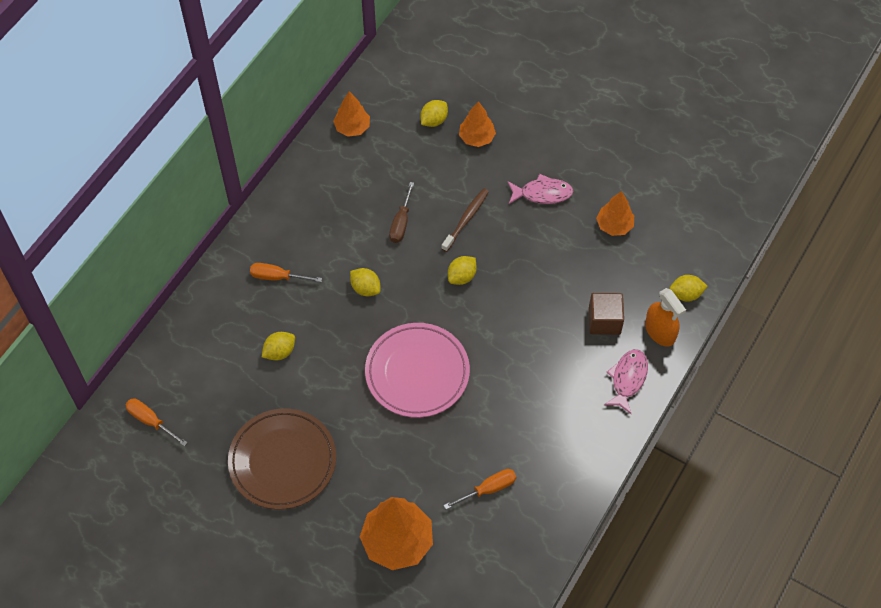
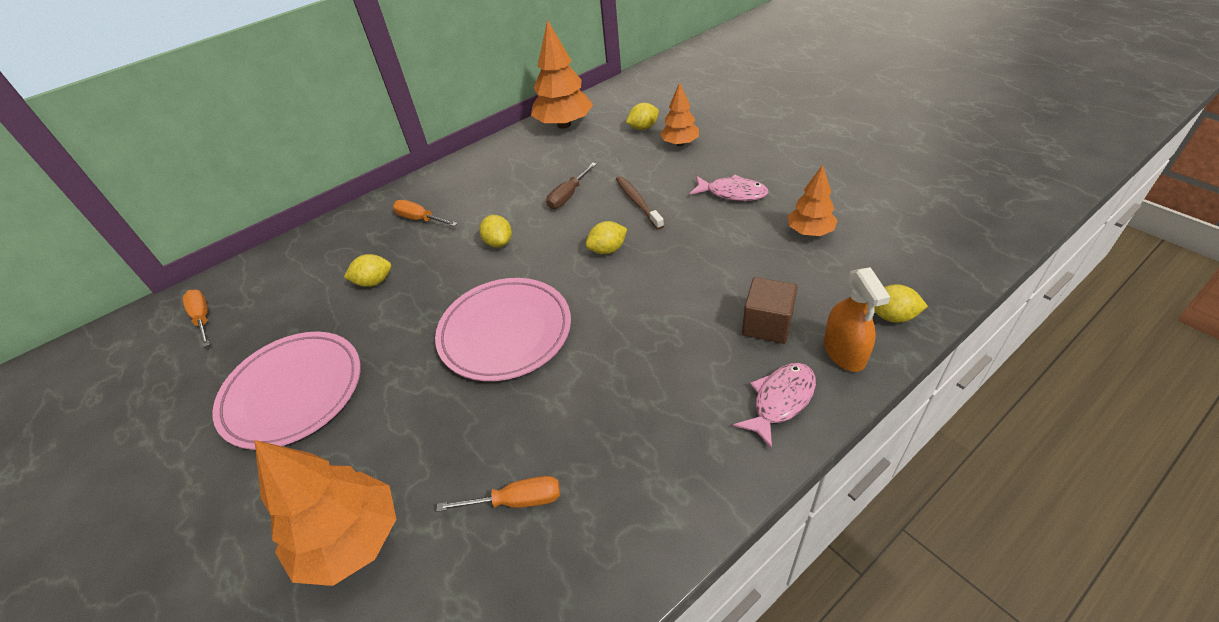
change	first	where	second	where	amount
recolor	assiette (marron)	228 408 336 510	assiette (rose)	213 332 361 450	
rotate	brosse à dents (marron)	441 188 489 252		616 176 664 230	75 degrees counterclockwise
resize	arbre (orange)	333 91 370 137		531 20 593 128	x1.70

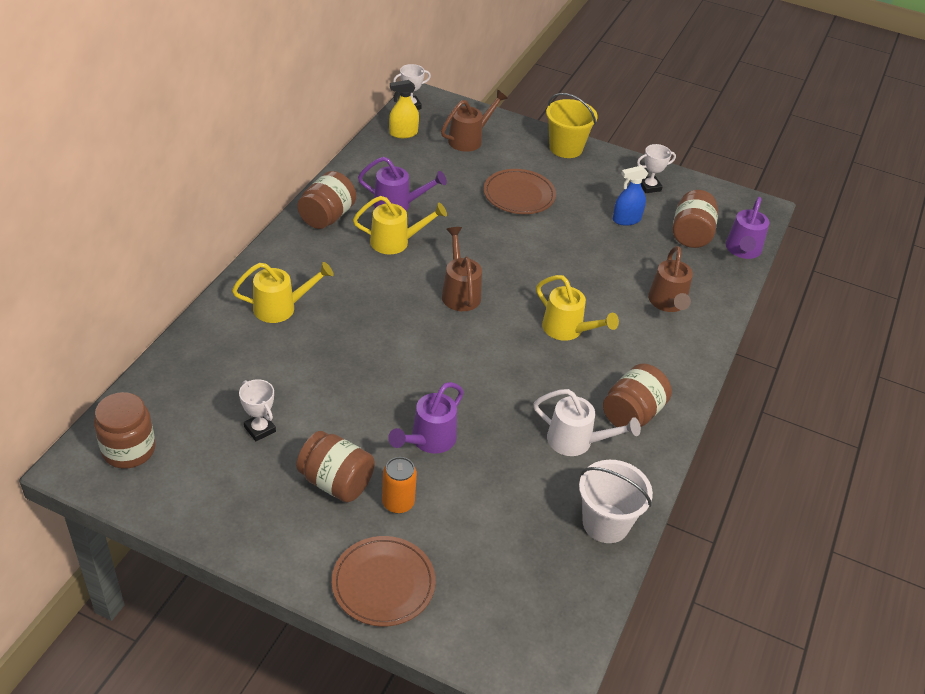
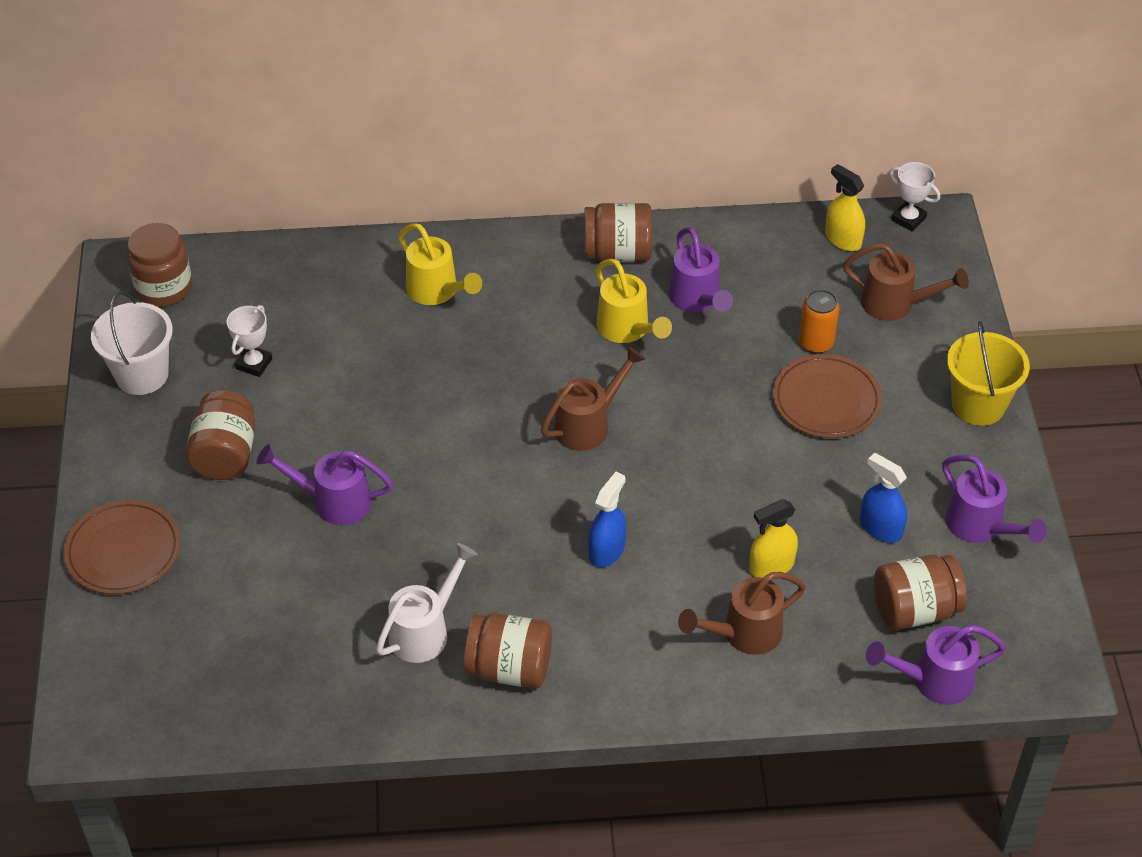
change	first	where	second	where	amount
insert			vaporisateur (jaune)	749 499 798 578	
move	canette (orange)	382 457 417 513		799 289 840 353	
move	seau (blanc)	579 460 653 543		91 291 173 395	
replace	arrosoir (jaune)	536 275 619 341	vaporisateur (bleu)	588 472 626 567	
replace	trophée (blanc)	637 144 676 193	arrosoir (violet)	942 455 1047 543	
rotate	arrosoir (blanc)	533 389 641 456		376 543 478 663	135 degrees counterclockwise

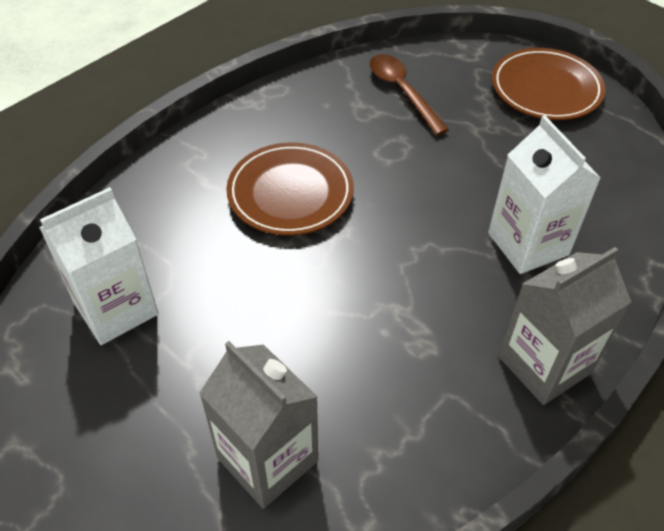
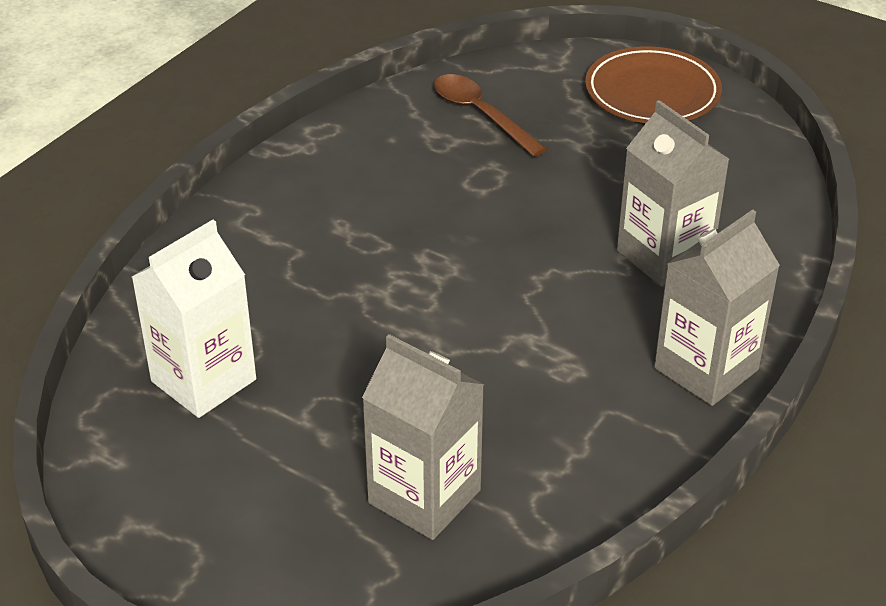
change	first	where	second	where	amount
delete	assiette (marron)	226 142 354 236			
recolor	brique de lait (blanc)	488 115 601 274	brique de lait (gris)	617 100 729 287	

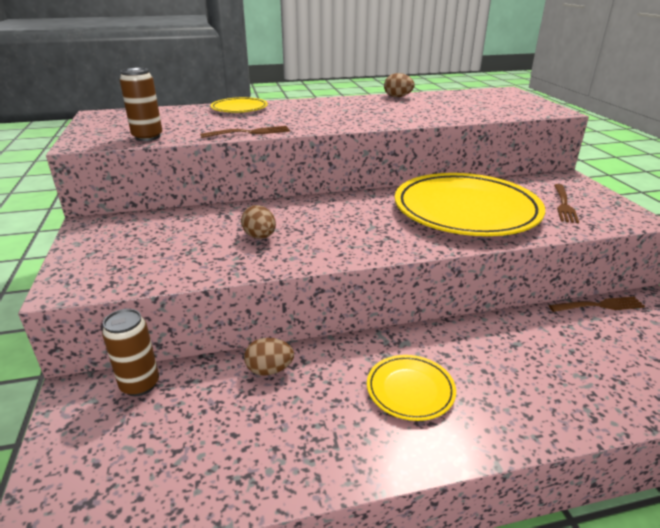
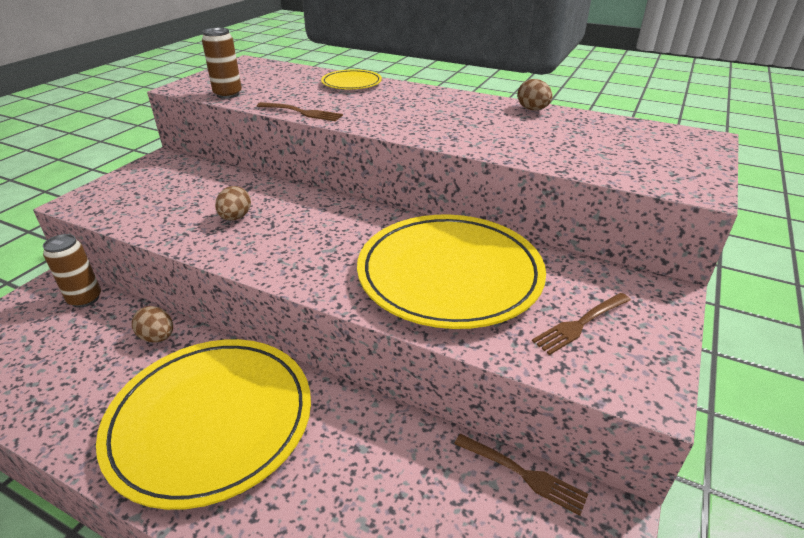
change	first	where	second	where	amount
resize	assiette (jaune)	367 355 456 421		96 339 311 510	x2.16

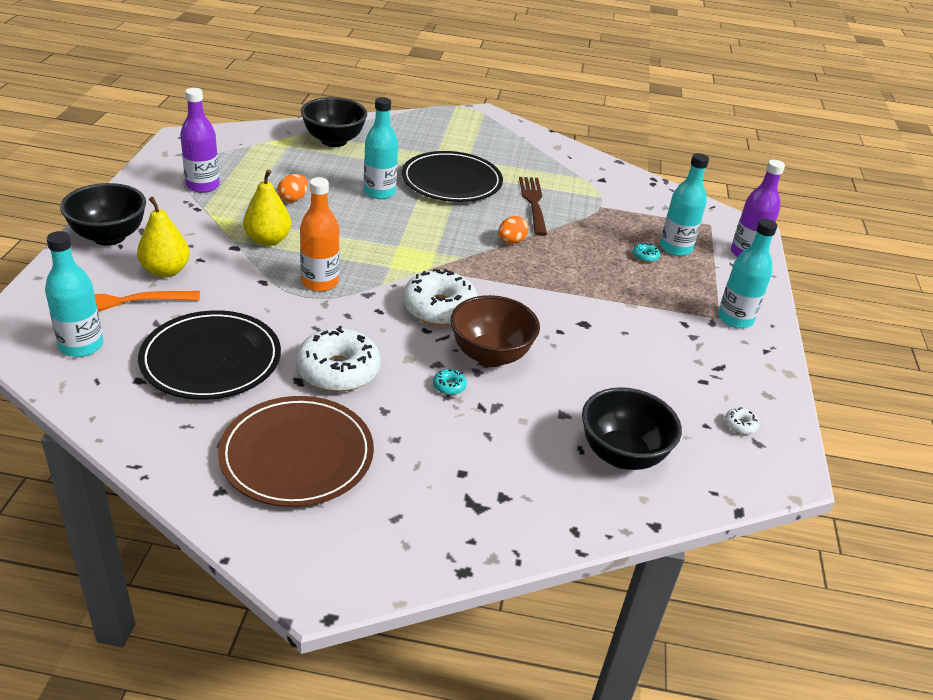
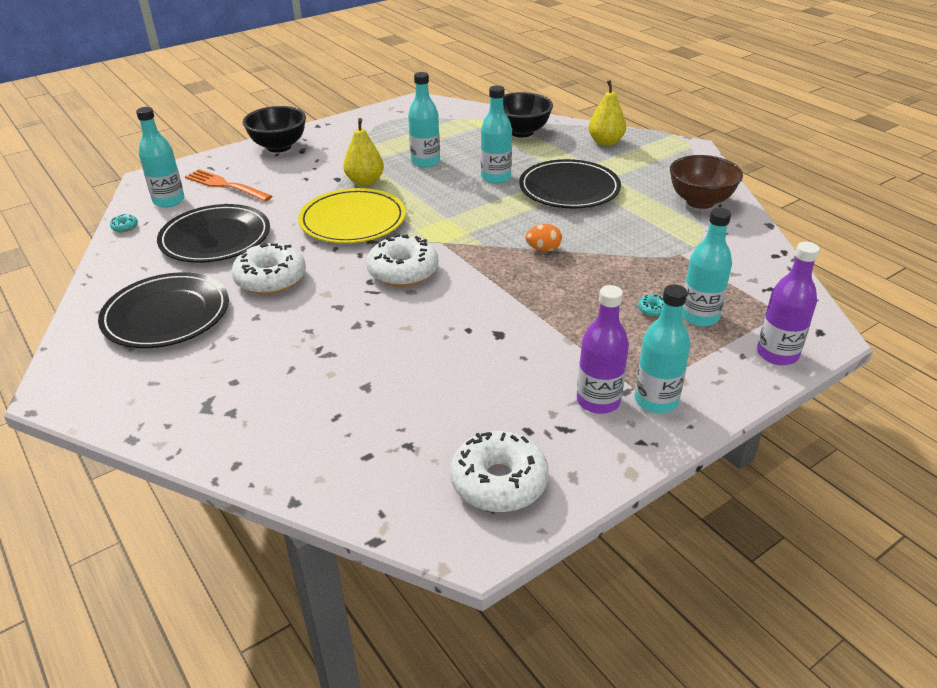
change	first	where	second	where	amount
delete	fourchette (marron)	519 177 547 236			
delete	bol (noir)	582 387 682 470			
move	poire (jaune)	137 197 190 277		589 80 626 146	
move	bouteille (violet)	180 88 220 193		577 285 629 414	
move	beignet (turquoise)	433 369 467 395		110 214 138 232	
move	bol (marron)	450 295 540 367		670 155 743 209	
replace	œuf (orange)	277 174 308 202	bouteille (turquoise)	408 72 440 167	
replace	bouteille (orange)	300 177 340 291	assiette (jaune)	298 188 406 243	
recolor	assiette (marron)	218 396 374 507	assiette (noir)	98 272 229 348	
resize	beignet (blanc)	725 407 759 434		450 431 549 512	x2.48

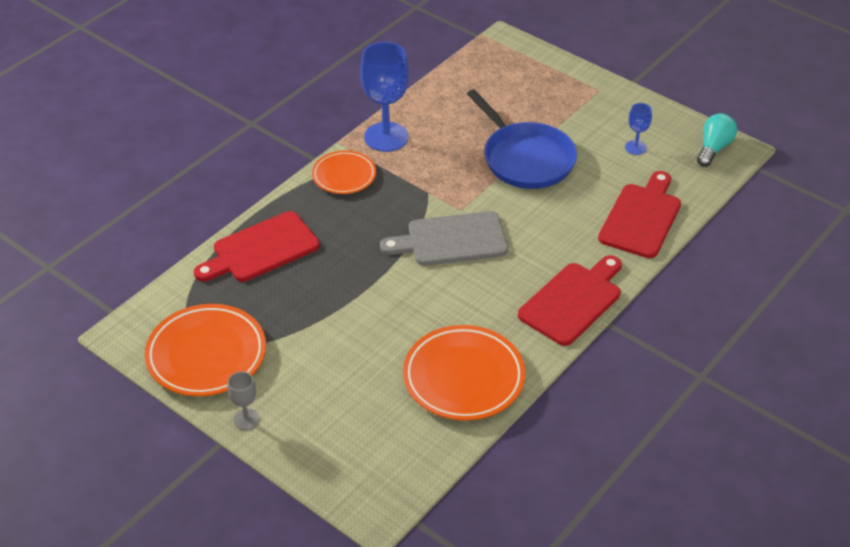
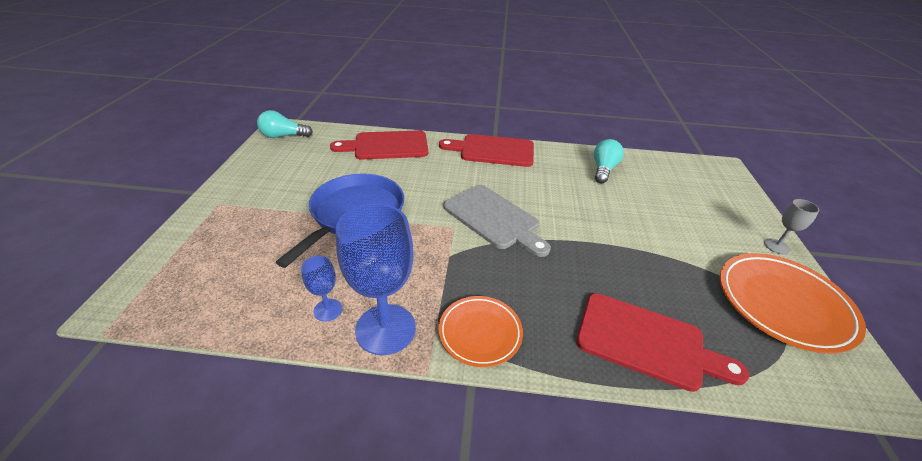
change	first	where	second	where	amount
move	verre à pied (bleu)	625 103 652 155		301 256 342 322	
replace	assiette (orange)	403 325 525 421	ampoule (turquoise)	594 139 624 183	

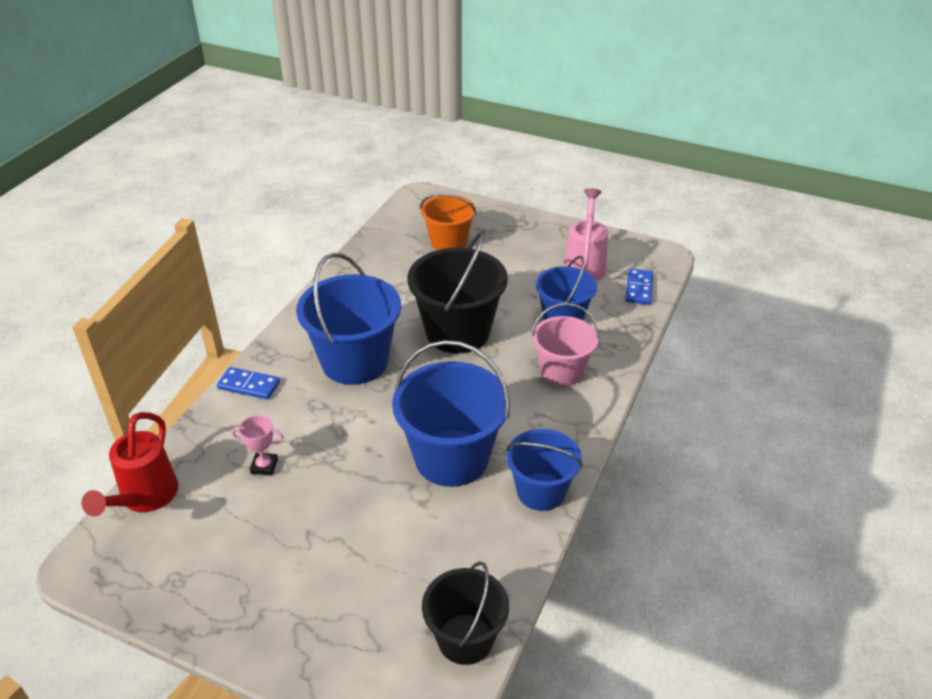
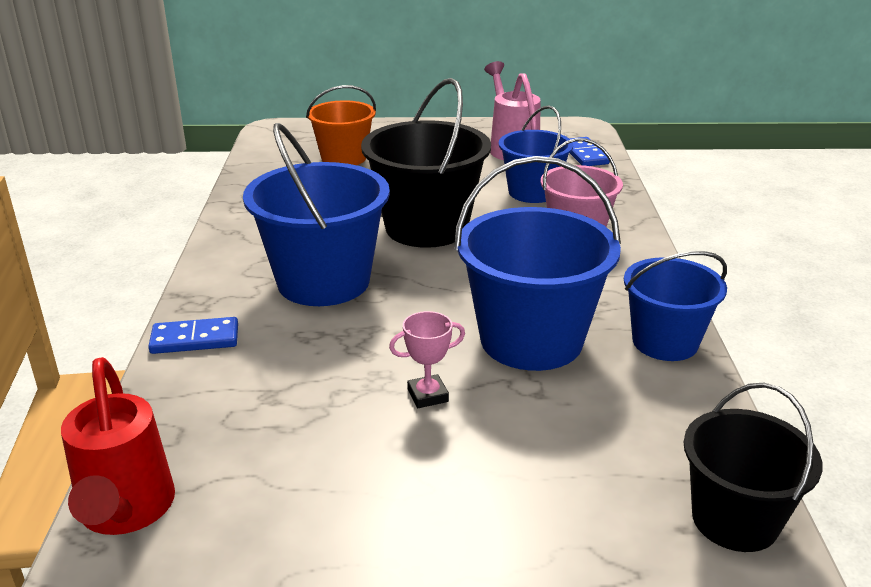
change	first	where	second	where	amount
move	trophée (rose)	232 415 284 476		389 311 465 408	

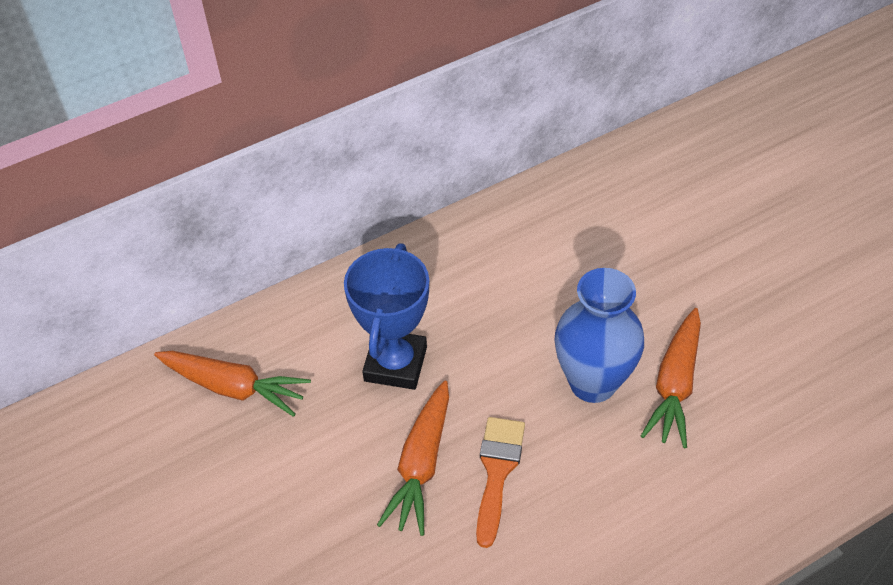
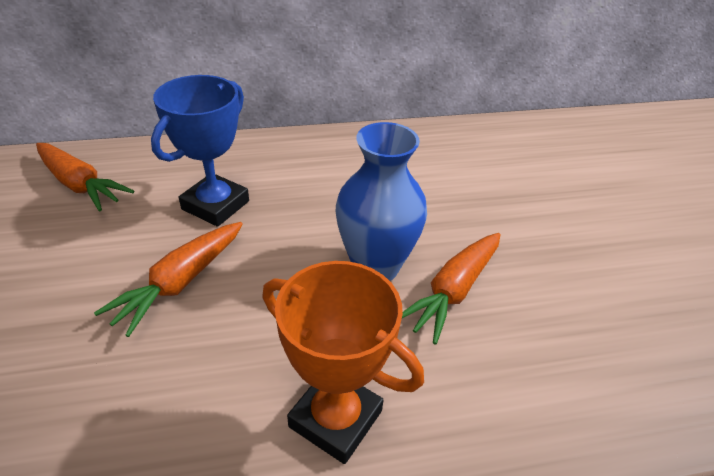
change	first	where	second	where	amount
delete	pinceau (orange)	476 417 525 548			
insert			trophée (orange)	262 261 424 464	

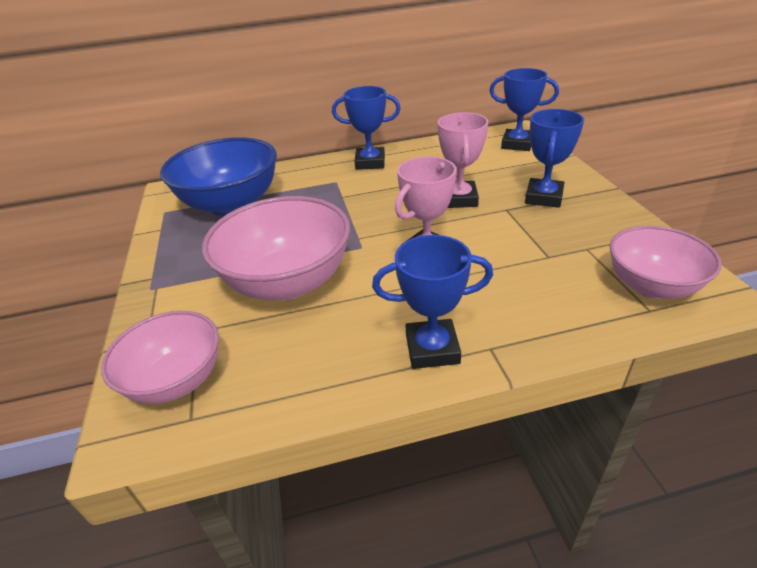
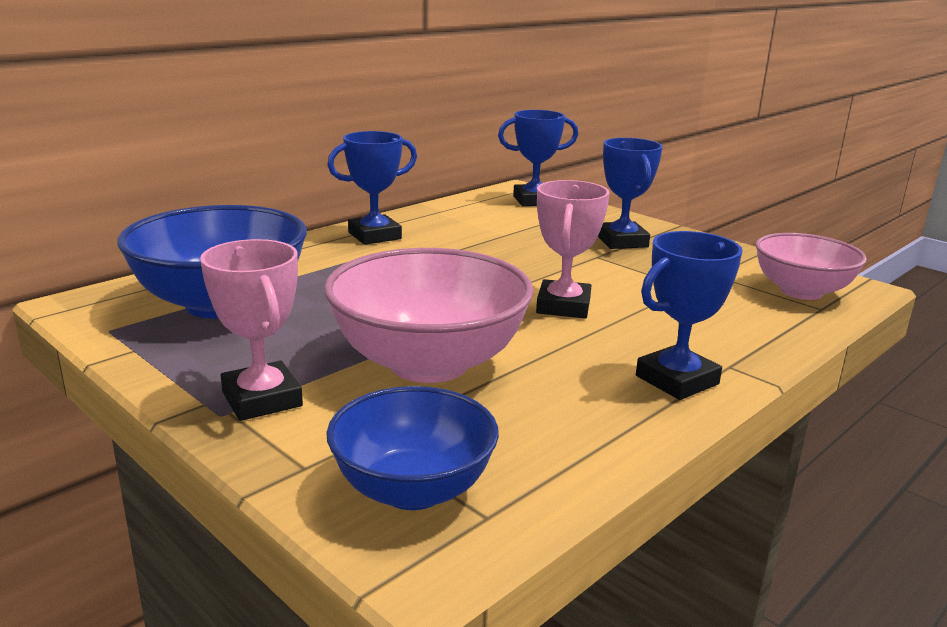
change	first	where	second	where	amount
move	trophée (rose)	438 112 488 208		200 239 303 421	
recolor	bol (rose)	101 311 219 404	bol (bleu)	326 386 499 510	

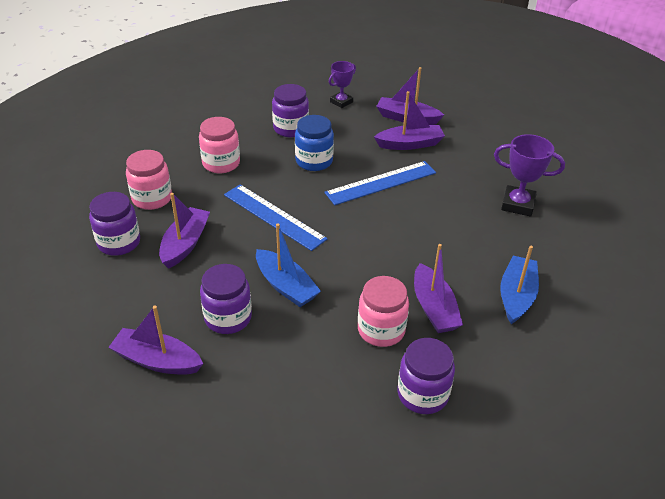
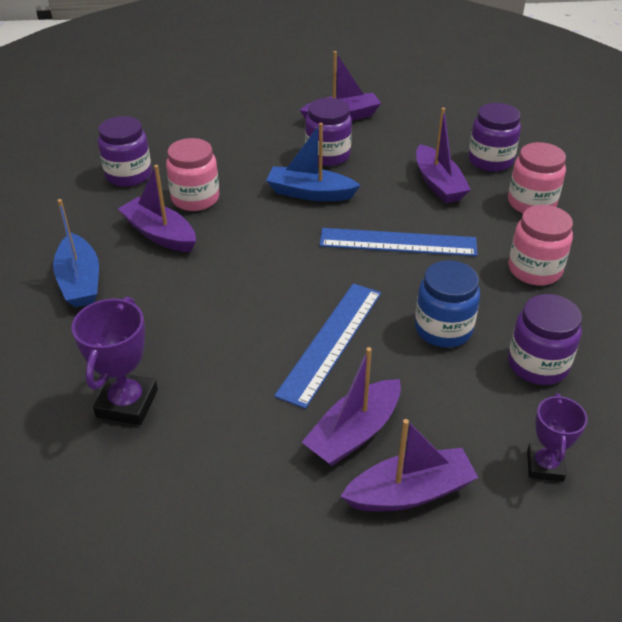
change	first	where	second	where	amount
rotate	trophée (violet)	494 134 565 217		71 297 158 425	60 degrees counterclockwise

